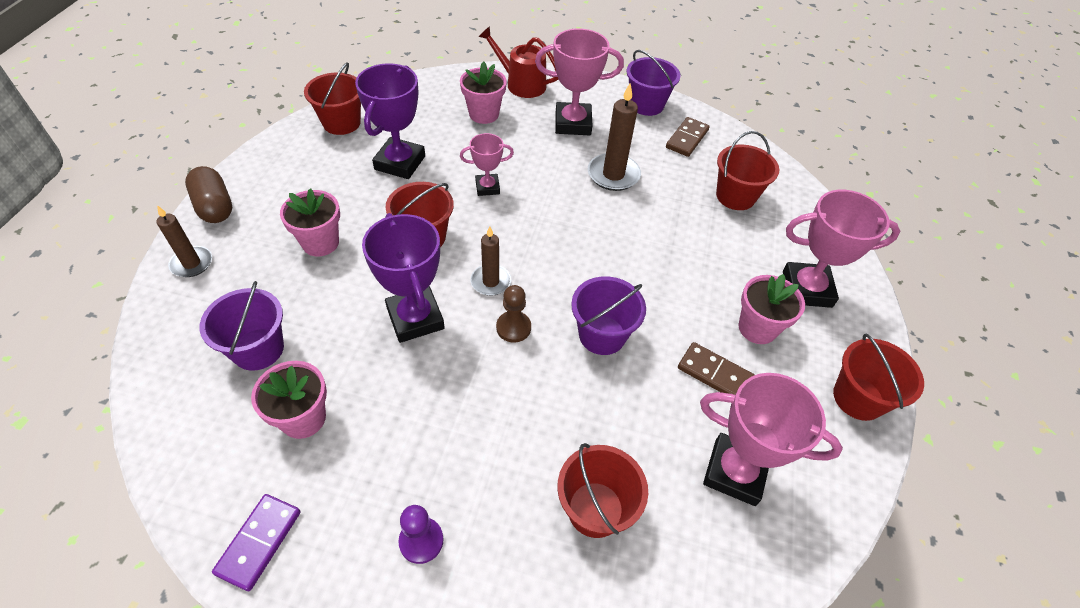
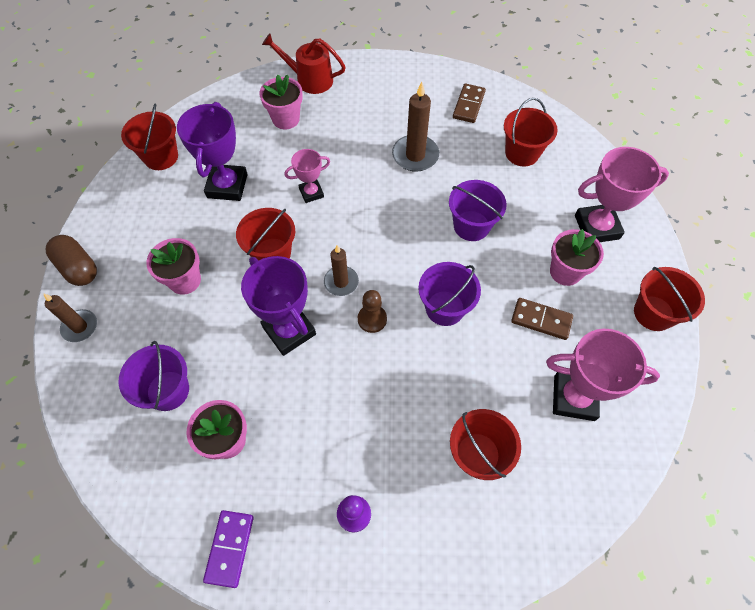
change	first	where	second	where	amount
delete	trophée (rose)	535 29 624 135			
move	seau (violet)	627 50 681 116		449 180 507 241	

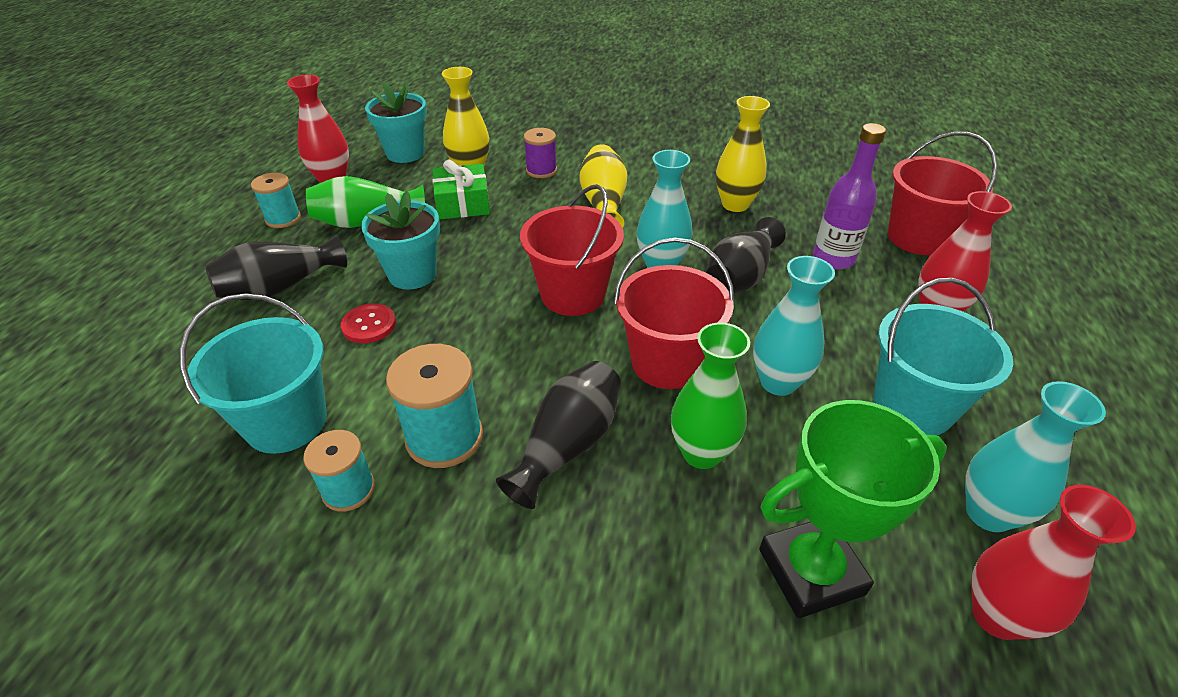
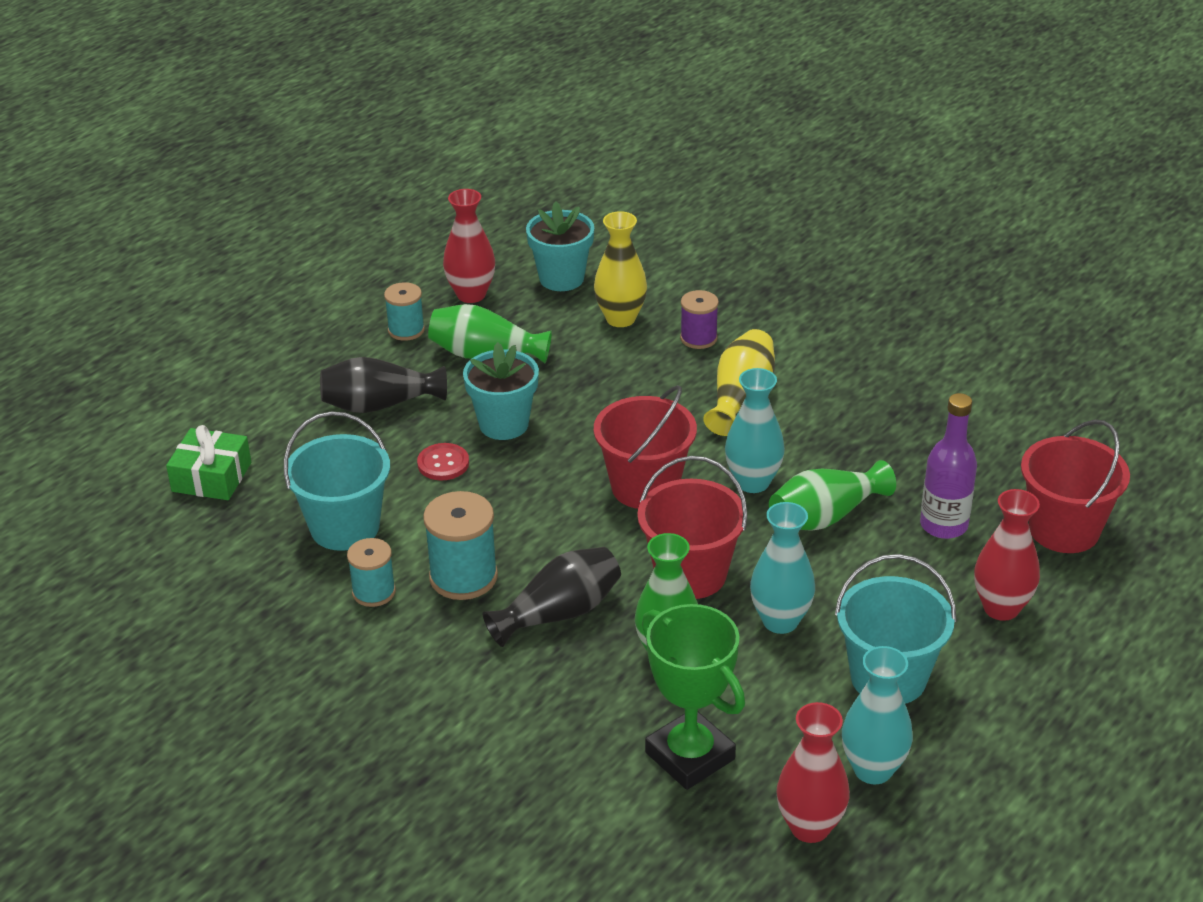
change	first	where	second	where	amount
delete	vase (jaune)	716 96 770 212			
move	cadeau (vert)	432 160 490 220		166 425 251 500	
recolor	vase (noir)	706 217 786 293	vase (vert)	769 460 896 531	
rotate	trophée (vert)	759 400 947 618		642 604 745 790	45 degrees clockwise

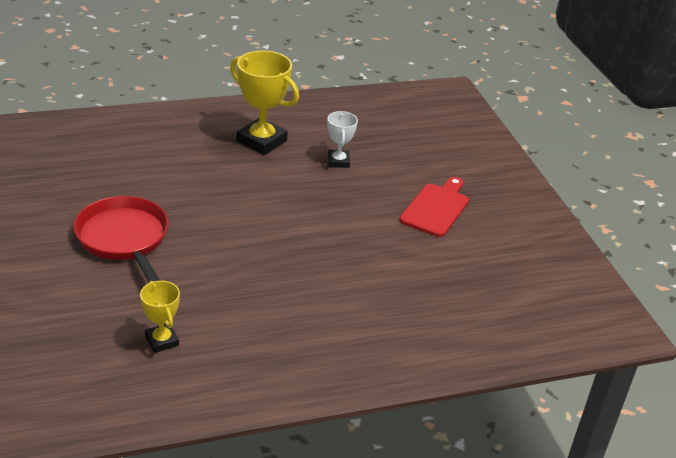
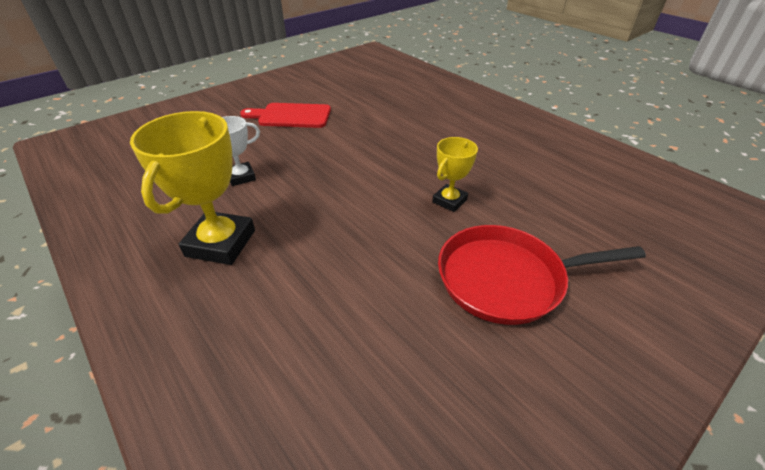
change	first	where	second	where	amount
move	trophée (jaune)	140 281 180 353		432 137 478 212	
rotate	poêle (rouge)	74 196 169 282		438 225 646 325	45 degrees clockwise

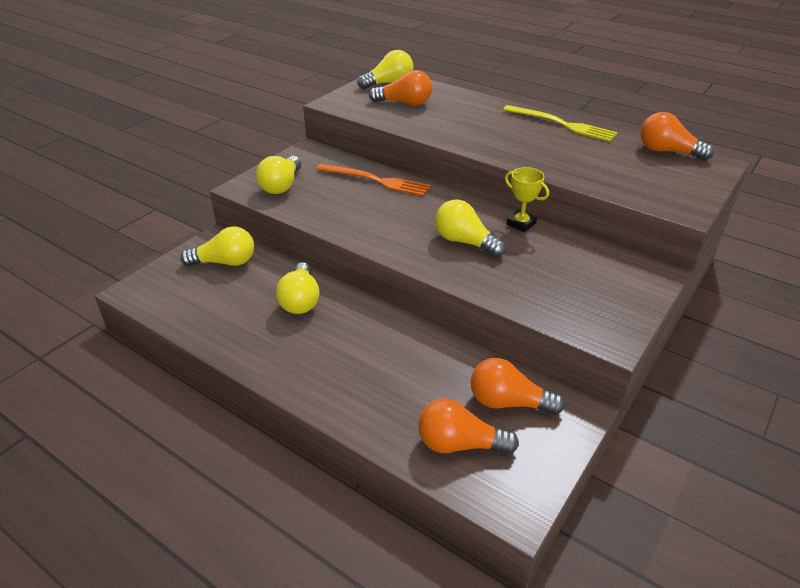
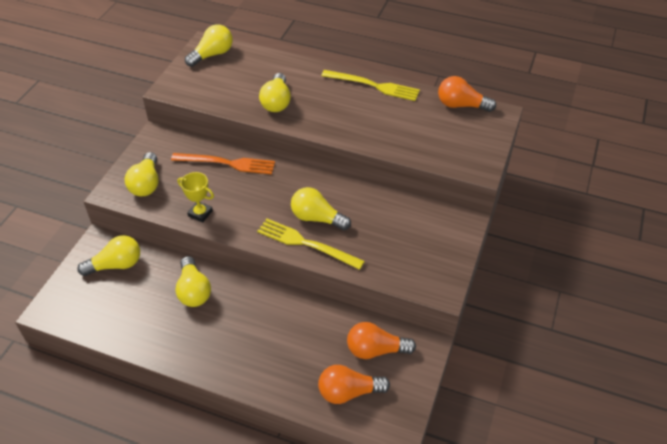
change	first	where	second	where	amount
delete	ampoule (orange)	369 70 432 106			
insert			fourchette (jaune)	257 219 365 270	
insert			ampoule (jaune)	259 73 291 112	
move	trophée (jaune)	505 167 549 232		177 172 214 223	

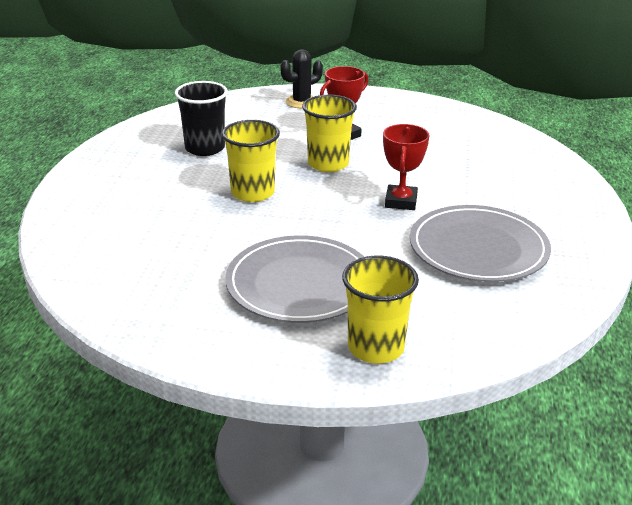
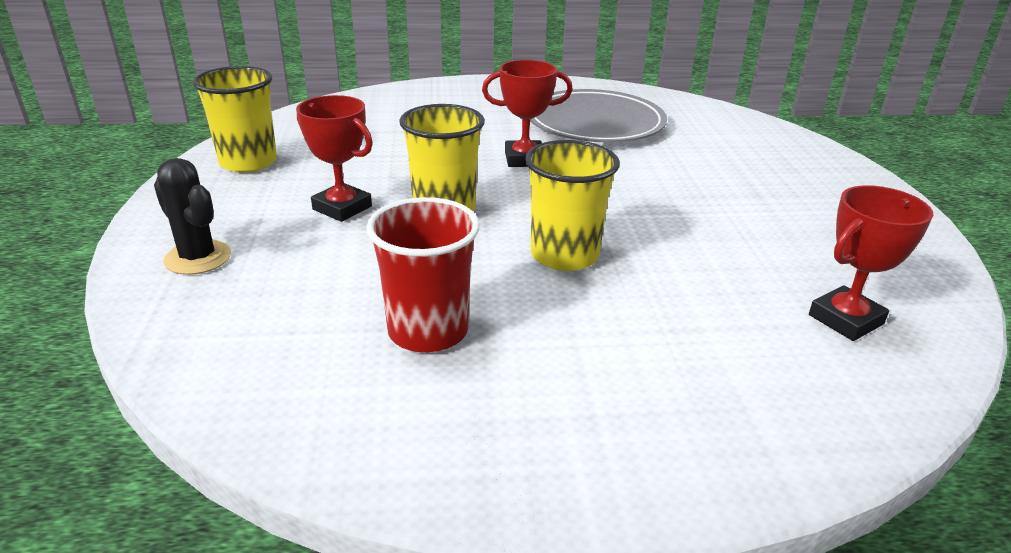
change	first	where	second	where	amount
delete	assiette (gris)	225 235 364 323			
insert			trophée (rouge)	809 185 933 341	
move	gobelet (jaune)	342 256 419 363		193 66 277 172	
recolor	gobelet (noir)	175 81 228 156	gobelet (rouge)	366 197 480 352	

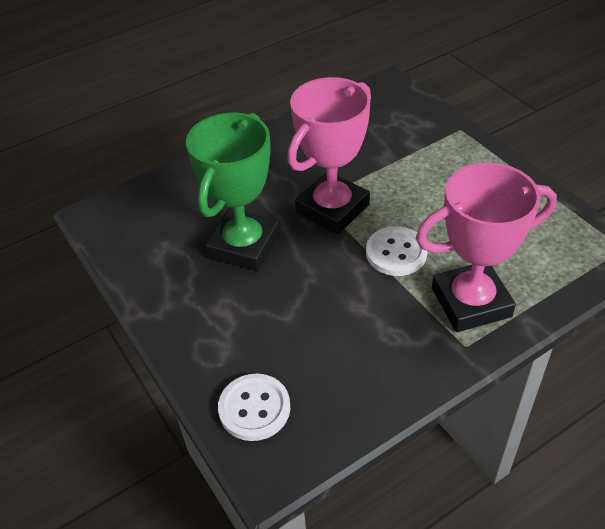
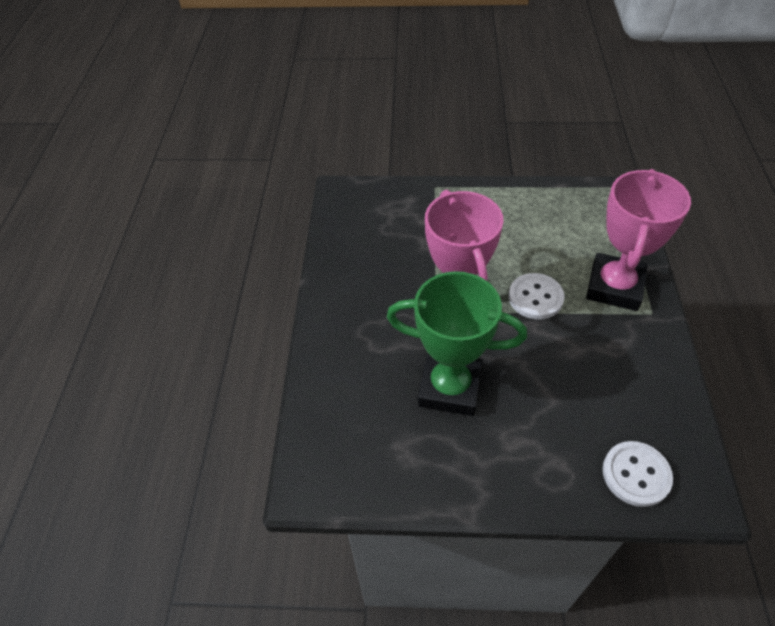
change	first	where	second	where	amount
rotate	trophée (vert)	186 113 280 271		387 271 527 416	45 degrees counterclockwise

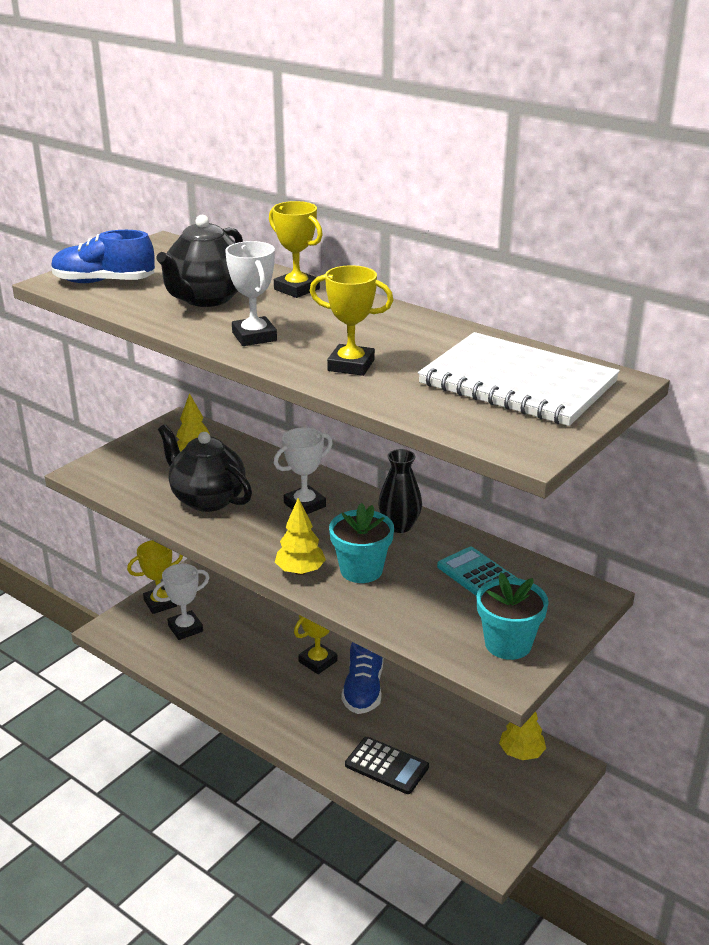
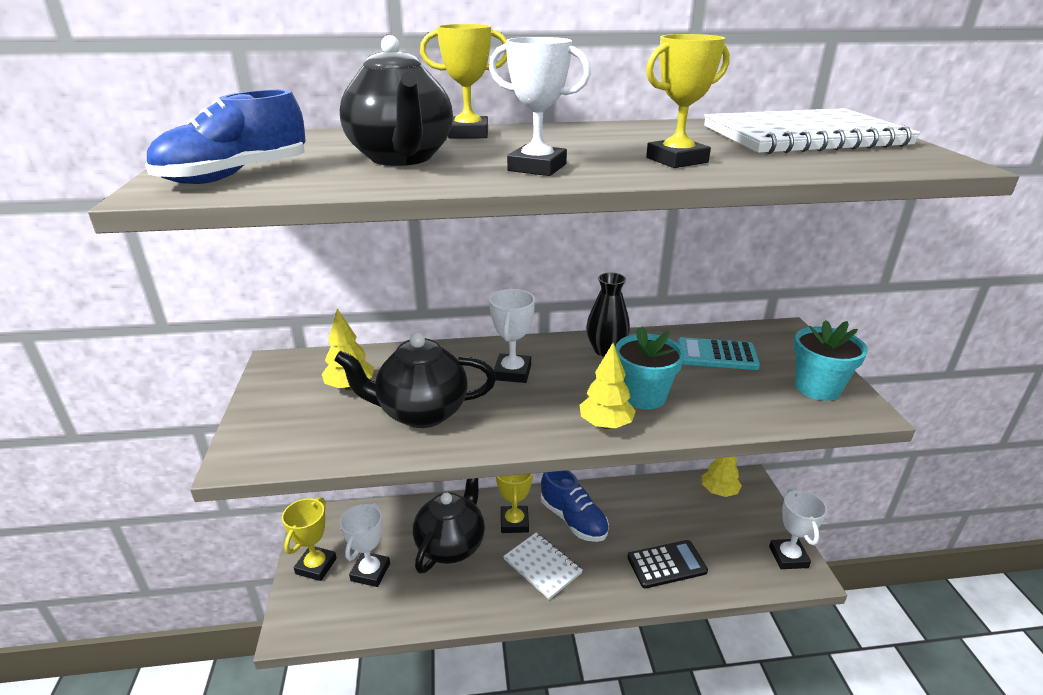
change	first	where	second	where	amount
insert			théière (noir)	413 478 485 573	
insert			carnet (blanc)	503 532 583 600	
insert			trophée (blanc)	769 488 827 569	

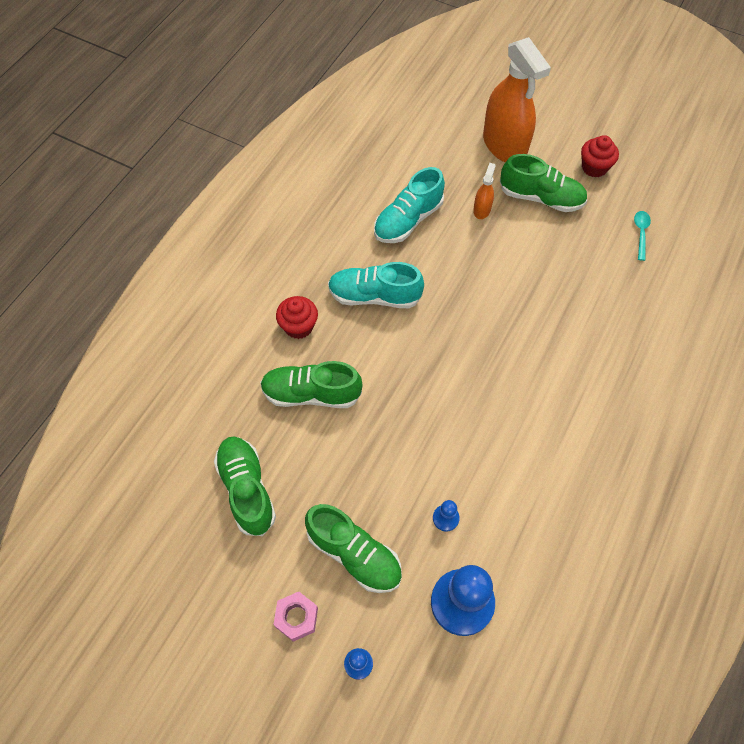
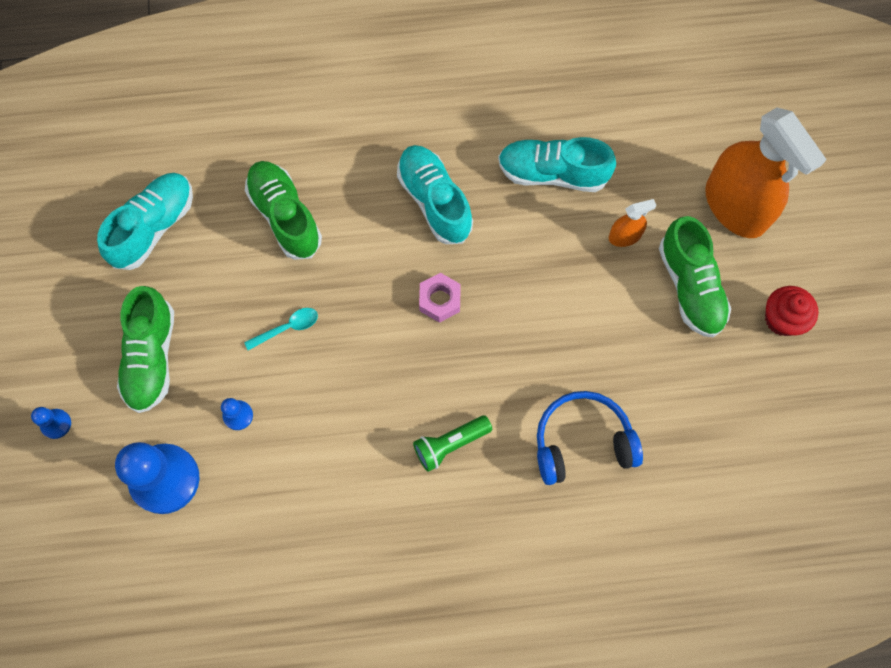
change	first	where	second	where	amount
delete	muffin (rouge)	276 296 318 339			
insert			lampe de poche (vert)	413 415 492 472	
insert			casque audio (bleu)	537 391 643 485	
move	écrou (rose)	273 592 318 642		419 273 461 323	
move	cuillère (turquoise)	634 211 651 261		244 308 318 350	
recolor	chaussure (vert)	214 436 276 536	chaussure (turquoise)	97 173 193 270	
rotate	vaporisateur (orange)	483 37 551 162		705 108 827 238	60 degrees counterclockwise

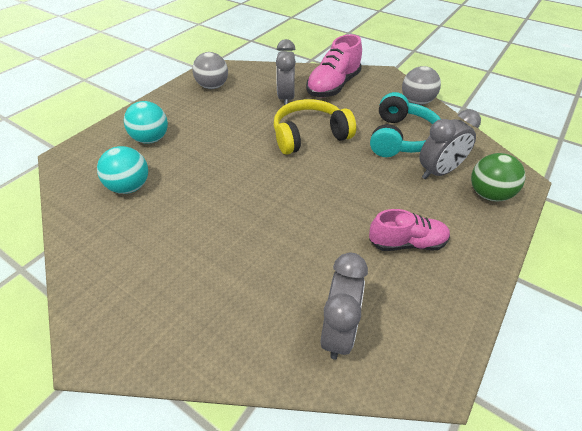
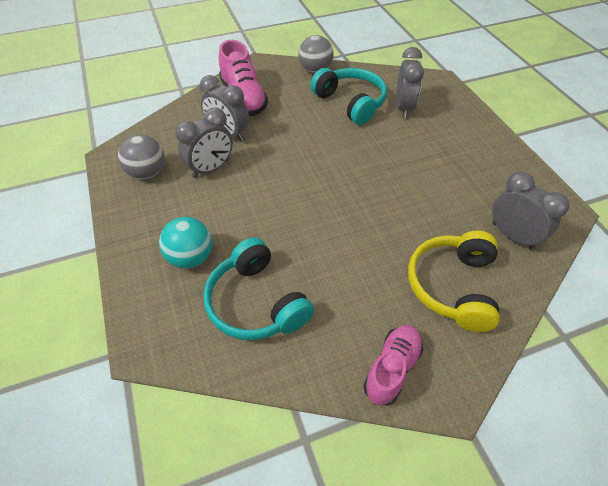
change	first	where	second	where	amount
delete	balle (vert)	471 153 526 201			
insert			réveil (gris)	175 107 233 178	
move	casque audio (jaune)	274 99 356 155		408 231 500 332	
move	chaussure (rose)	369 209 450 251		363 325 423 405	
replace	balle (turquoise)	97 146 148 194	casque audio (turquoise)	203 238 314 340	

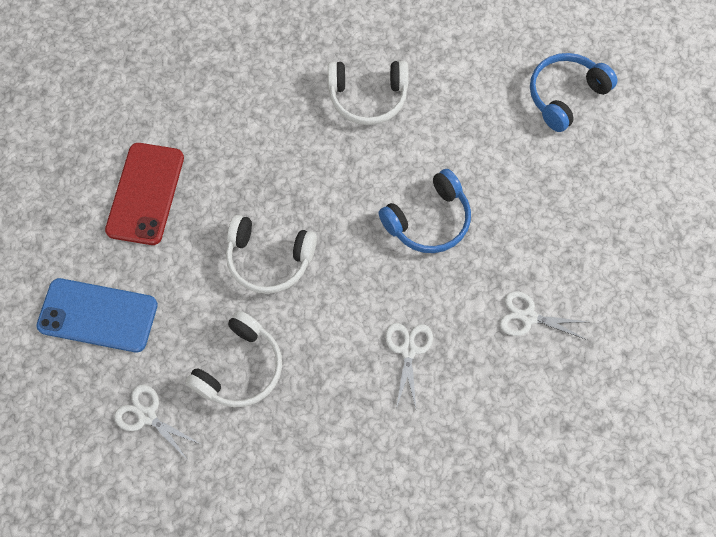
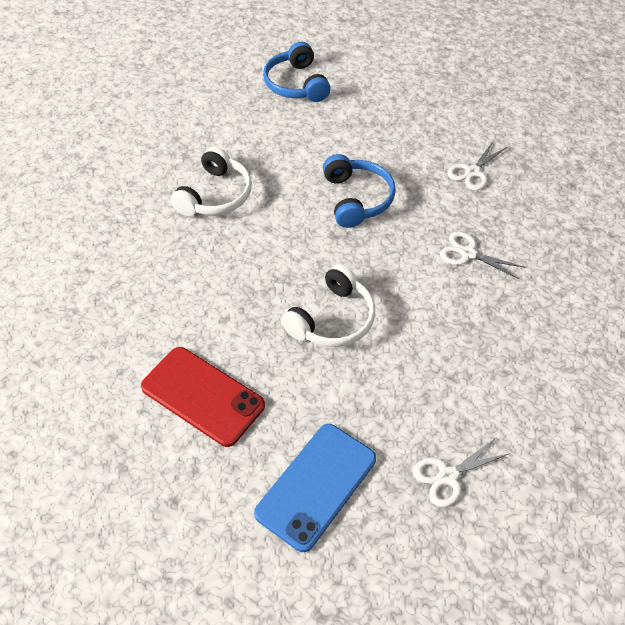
change	first	where	second	where	amount
delete	casque audio (blanc)	186 311 282 407			

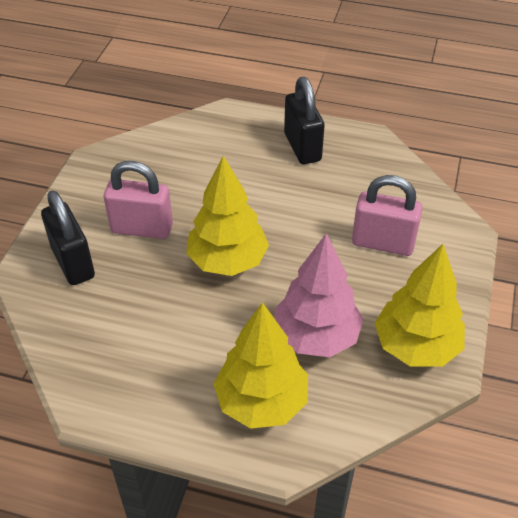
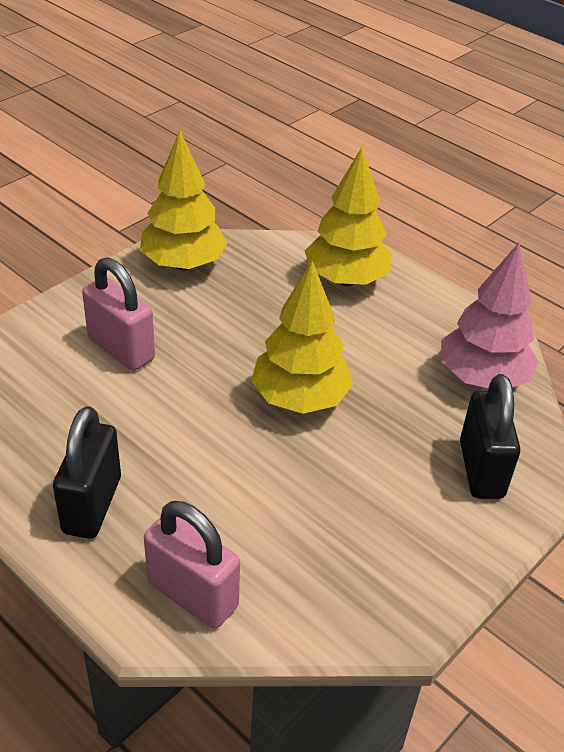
change	first	where	second	where	amount
move	cadenas (rose)	104 161 173 239		144 501 240 628	
move	arbre (rose)	275 233 364 357		441 243 538 388	

